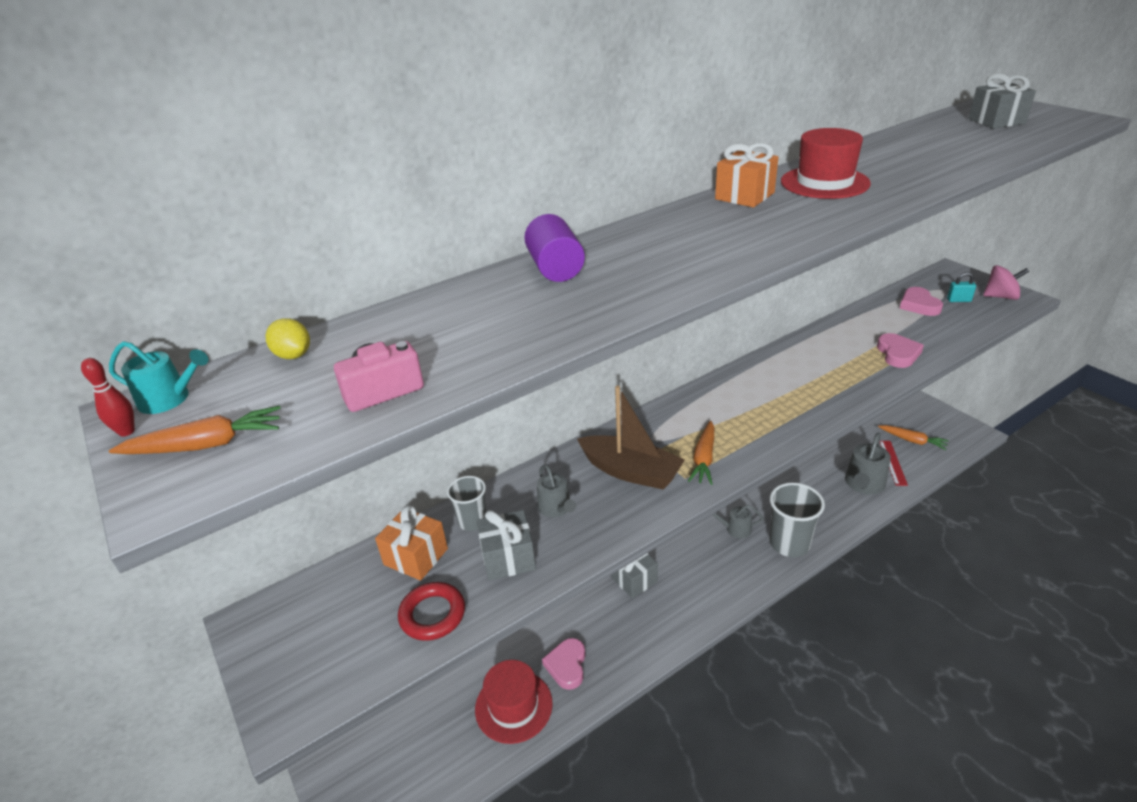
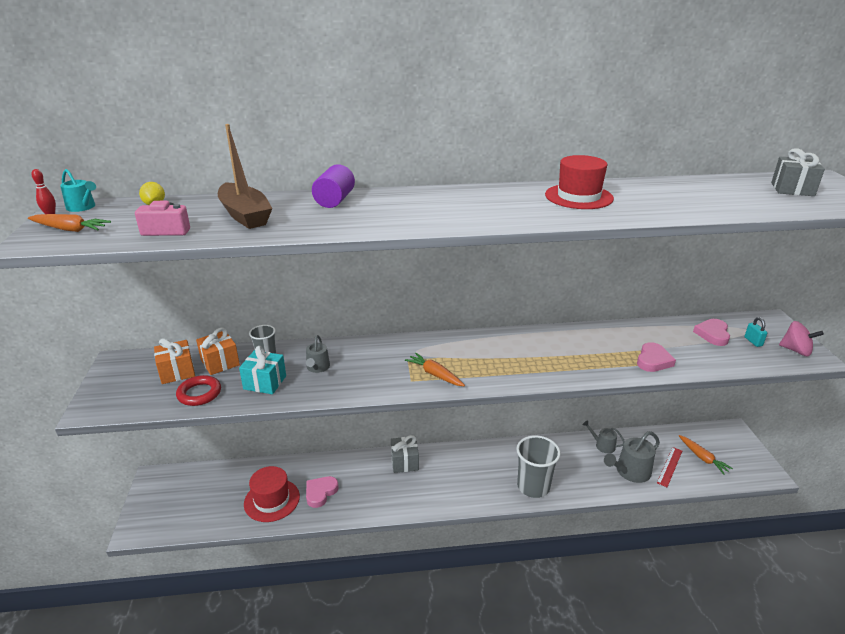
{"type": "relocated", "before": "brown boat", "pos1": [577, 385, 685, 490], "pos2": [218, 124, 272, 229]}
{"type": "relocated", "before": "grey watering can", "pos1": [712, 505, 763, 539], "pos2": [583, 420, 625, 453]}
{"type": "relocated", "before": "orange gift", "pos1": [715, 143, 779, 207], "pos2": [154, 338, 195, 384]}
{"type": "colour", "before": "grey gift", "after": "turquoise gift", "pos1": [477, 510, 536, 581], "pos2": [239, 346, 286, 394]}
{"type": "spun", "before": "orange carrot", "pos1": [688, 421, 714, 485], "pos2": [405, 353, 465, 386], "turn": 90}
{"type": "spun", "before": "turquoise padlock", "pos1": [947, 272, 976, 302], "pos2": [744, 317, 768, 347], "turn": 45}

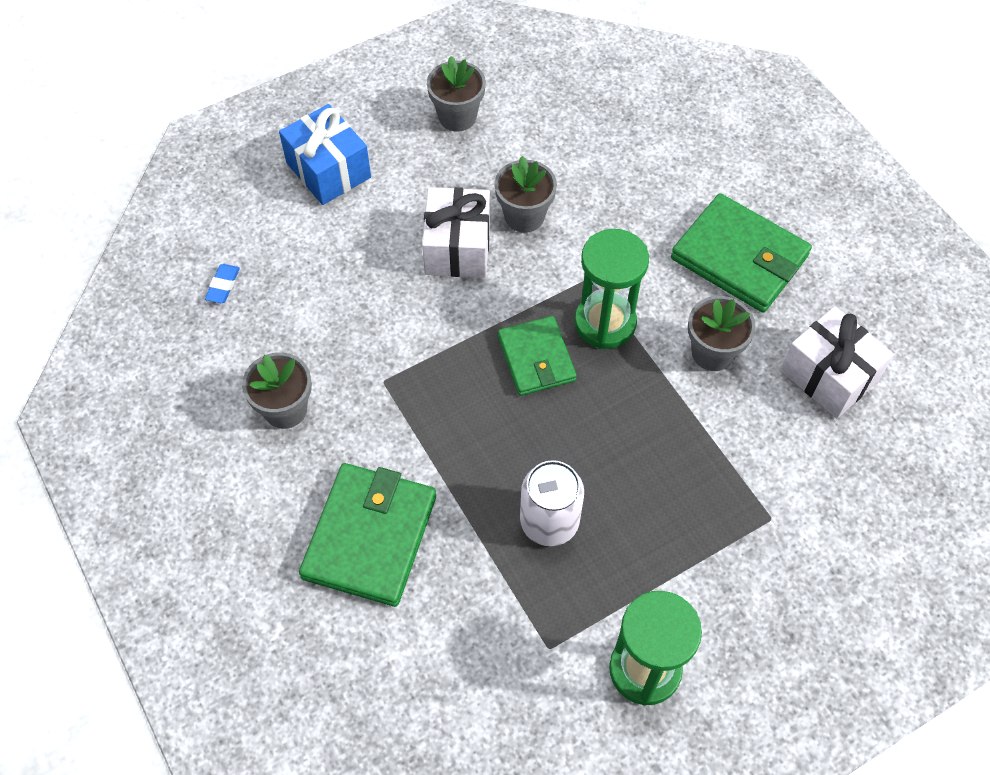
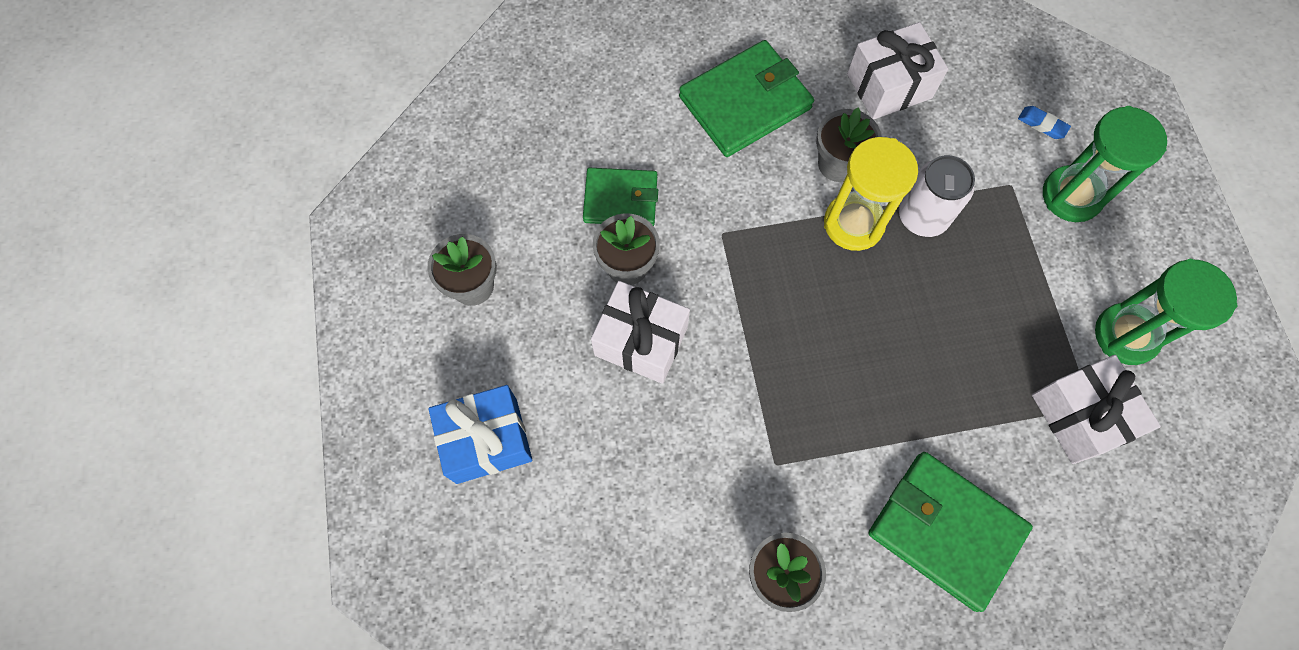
{"type": "appeared", "after": "yellow hourglass", "pos2": [824, 137, 918, 251]}
{"type": "appeared", "after": "white gift", "pos2": [1032, 355, 1161, 464]}
{"type": "relocated", "before": "blue eraser", "pos1": [205, 264, 240, 303], "pos2": [1018, 106, 1071, 139]}
{"type": "relocated", "before": "green wallet", "pos1": [498, 316, 577, 396], "pos2": [583, 168, 658, 226]}
{"type": "relocated", "before": "white can", "pos1": [520, 460, 584, 546], "pos2": [899, 155, 975, 237]}
{"type": "relocated", "before": "green hourglass", "pos1": [575, 229, 649, 349], "pos2": [1043, 106, 1167, 222]}

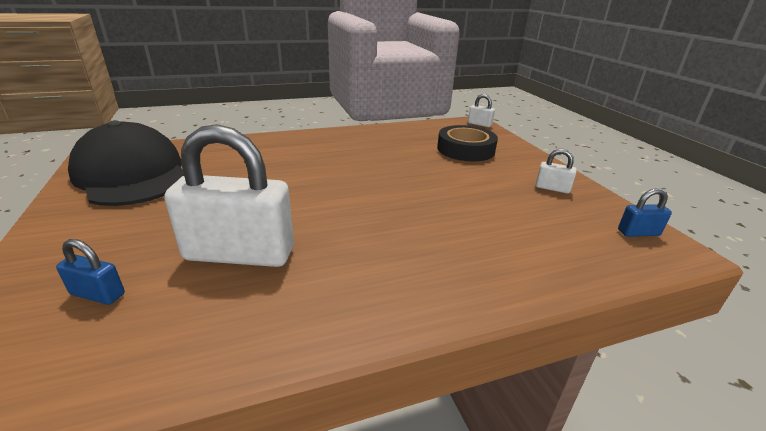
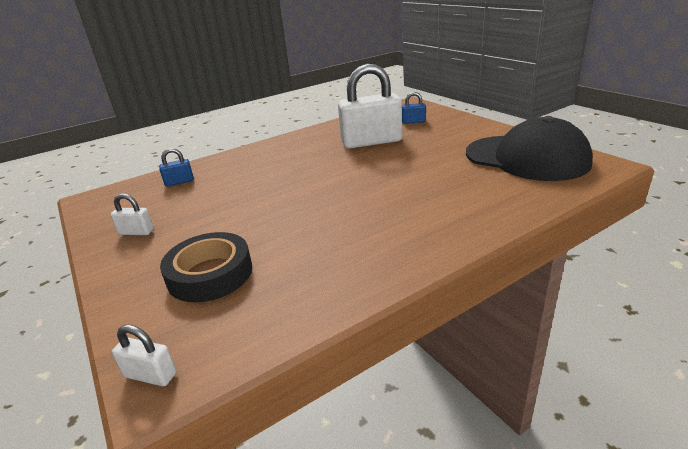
{"type": "relocated", "before": "blue padlock", "pos1": [618, 188, 672, 237], "pos2": [159, 148, 194, 186]}

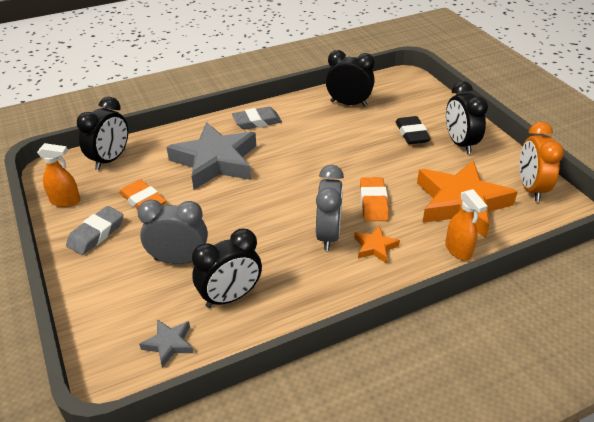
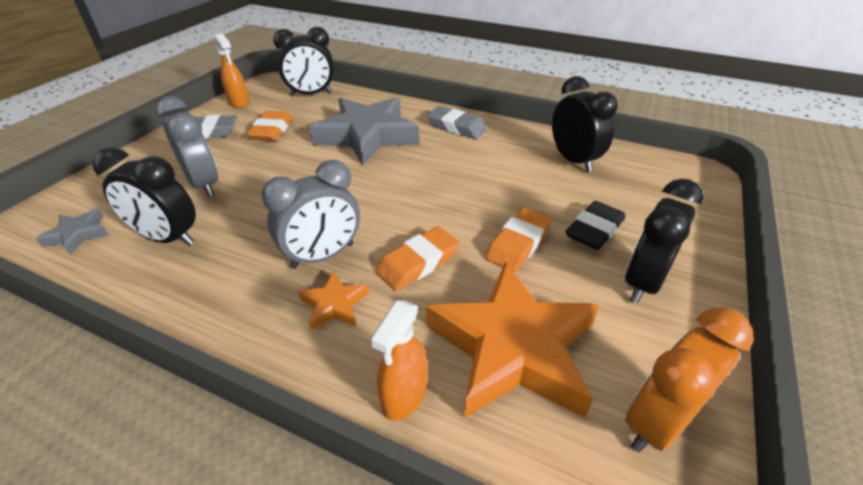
{"type": "appeared", "after": "orange eraser", "pos2": [486, 207, 552, 272]}

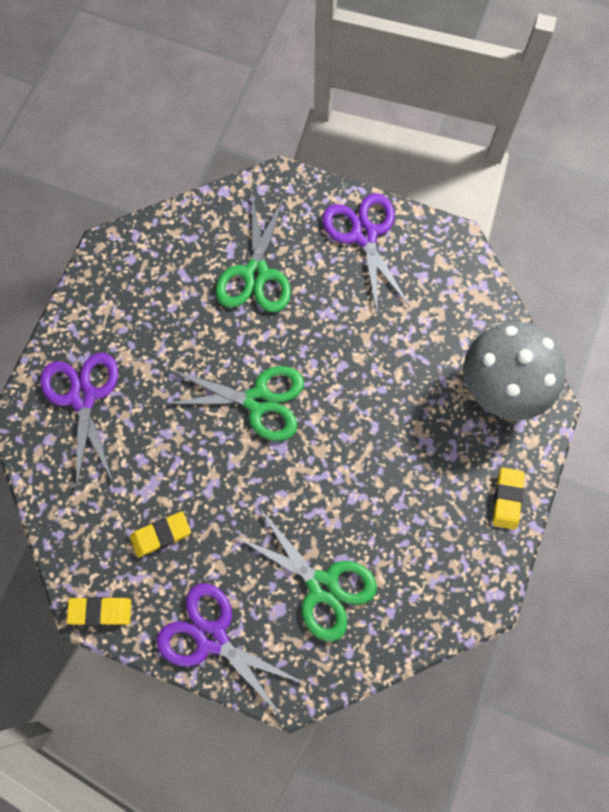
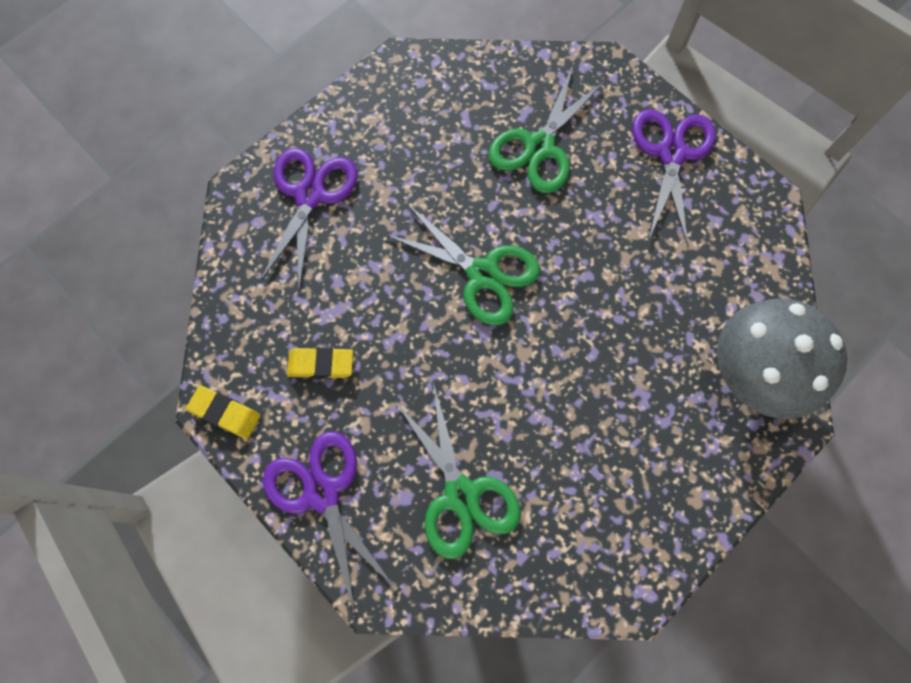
{"type": "missing", "before": "yellow eraser", "pos1": [492, 468, 525, 530]}

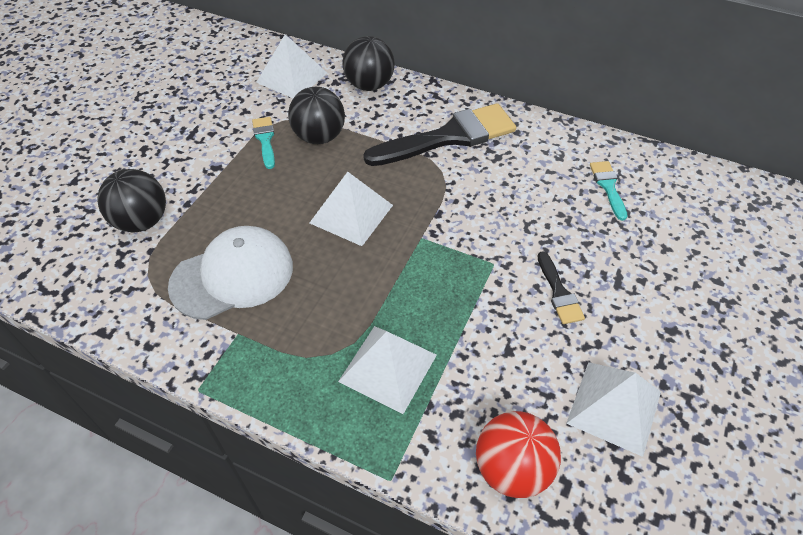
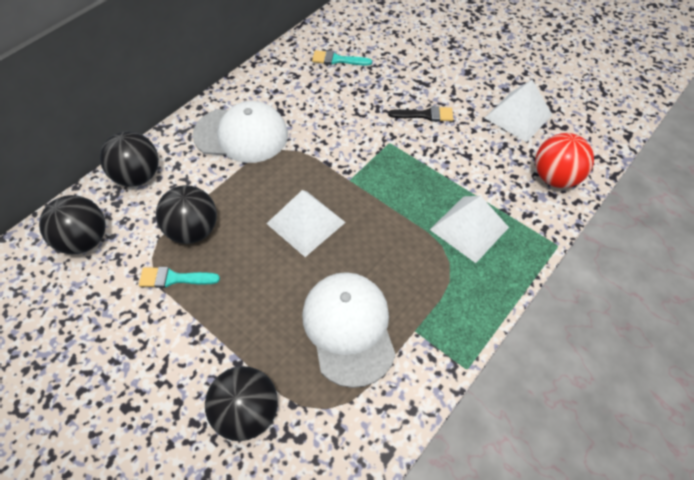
{"type": "exchanged", "before": "white pyramid", "after": "black ball", "pos1": [256, 34, 327, 98], "pos2": [39, 195, 106, 254]}
{"type": "exchanged", "before": "black brush", "after": "white cap", "pos1": [363, 103, 516, 166], "pos2": [193, 101, 288, 163]}

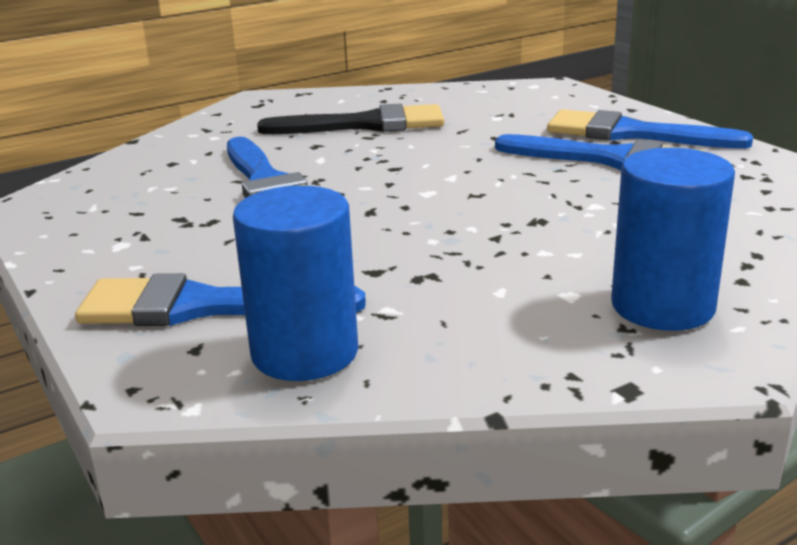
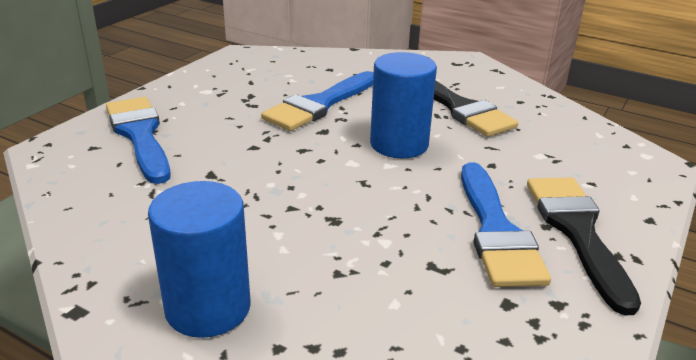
{"type": "relocated", "before": "blue cylinder", "pos1": [233, 185, 358, 381], "pos2": [370, 52, 437, 158]}
{"type": "colour", "before": "blue brush", "after": "black brush", "pos1": [547, 109, 753, 149], "pos2": [527, 178, 641, 316]}

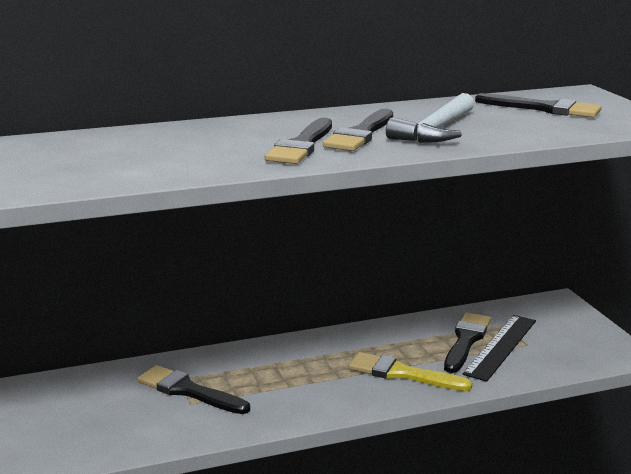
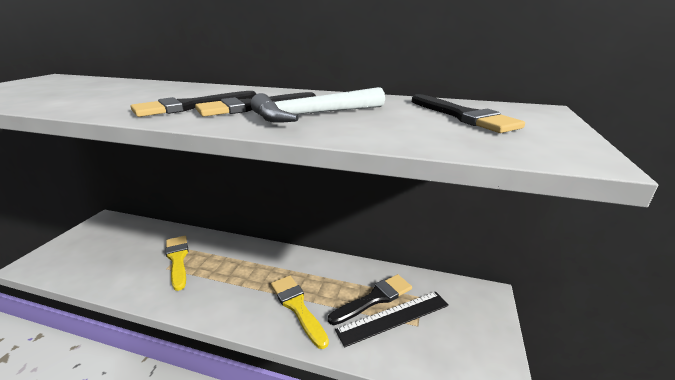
{"type": "colour", "before": "black brush", "after": "yellow brush", "pos1": [137, 365, 250, 414], "pos2": [165, 236, 188, 291]}

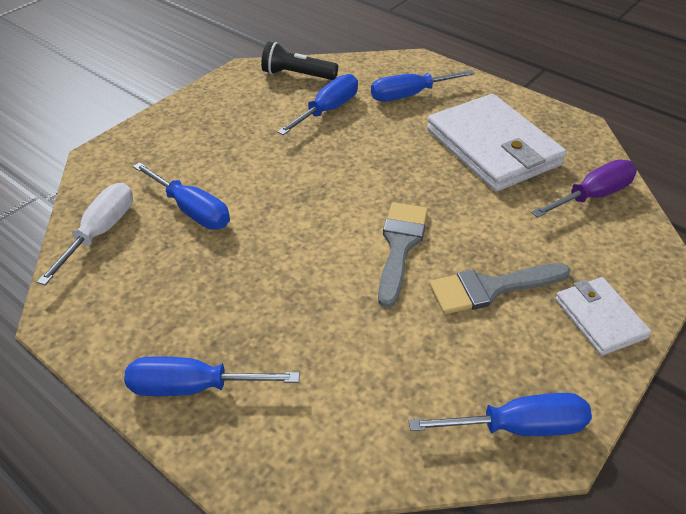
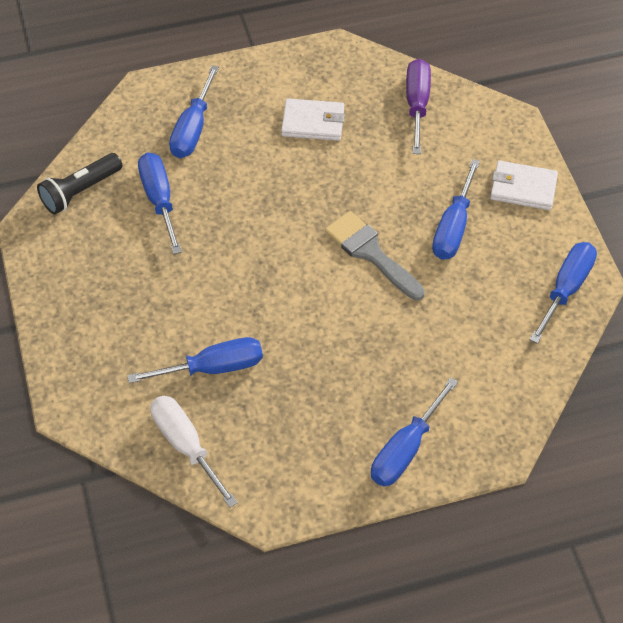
{"type": "exchanged", "before": "grey brush", "after": "blue screwdriver", "pos1": [429, 263, 570, 314], "pos2": [432, 159, 480, 260]}
{"type": "size", "before": "white wallet", "pos1": [427, 94, 567, 192], "pos2": [281, 98, 345, 141], "scale": 0.52}

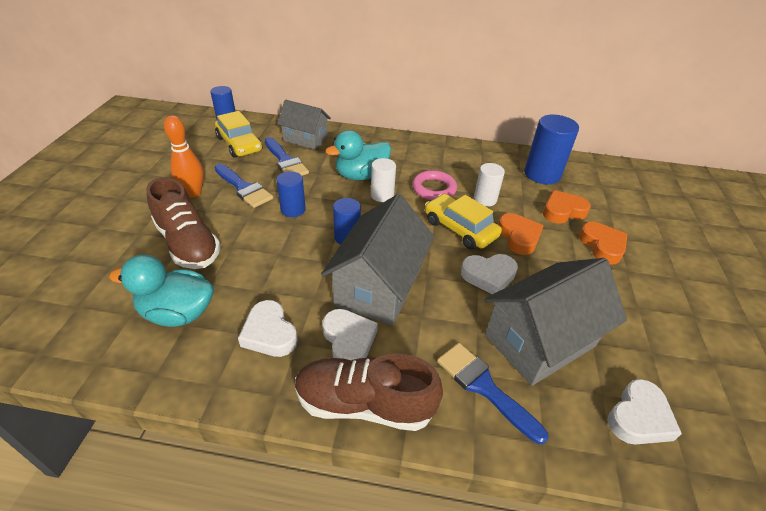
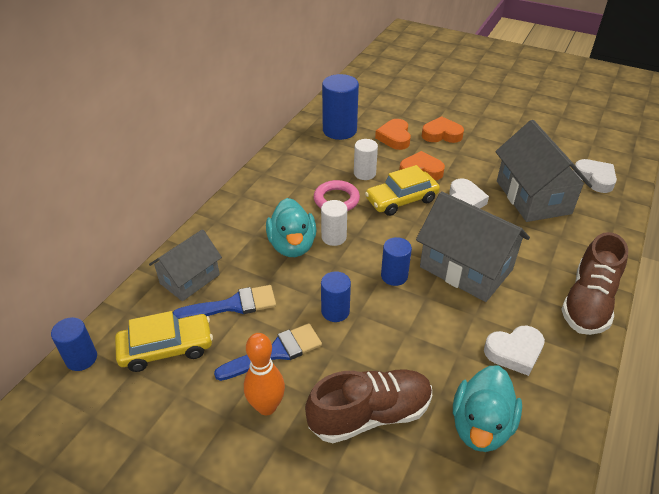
{"type": "missing", "before": "white heart", "pos1": [322, 309, 378, 360]}
{"type": "missing", "before": "blue brush", "pos1": [437, 343, 548, 444]}

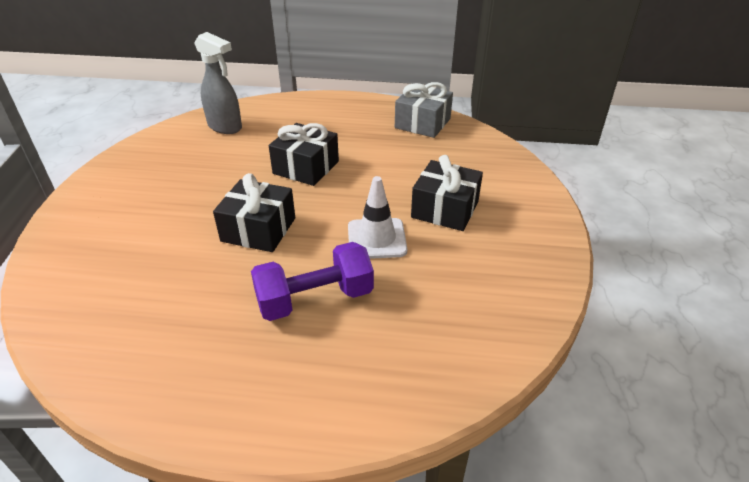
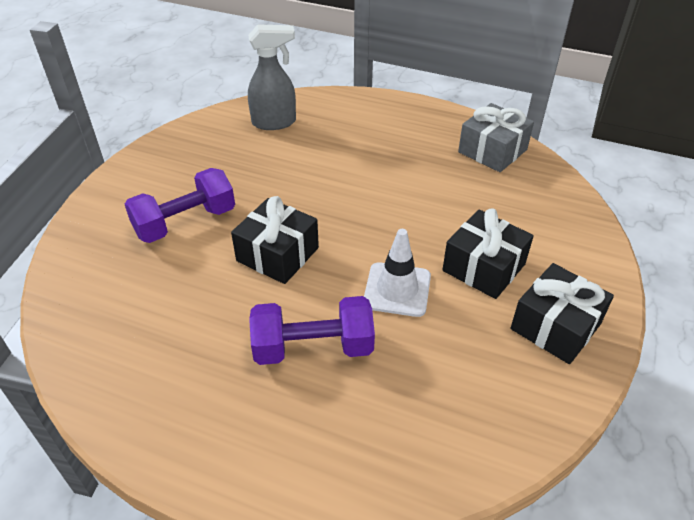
{"type": "appeared", "after": "purple dumbbell", "pos2": [125, 168, 235, 243]}
{"type": "relocated", "before": "black gift", "pos1": [269, 123, 339, 186], "pos2": [511, 263, 614, 364]}
{"type": "spun", "before": "grey spray bottle", "pos1": [194, 32, 242, 134], "pos2": [248, 24, 296, 130], "turn": -60}

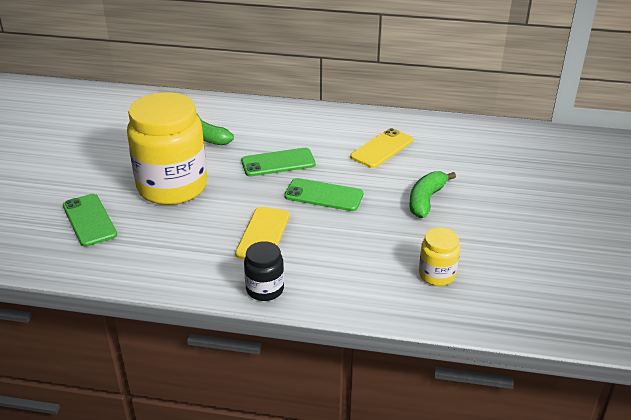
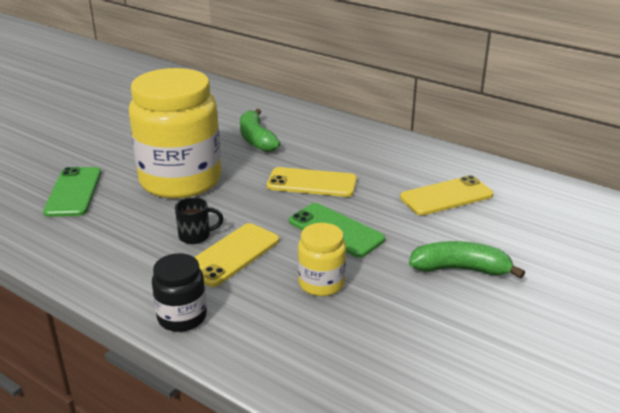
{"type": "appeared", "after": "black mug", "pos2": [175, 197, 224, 244]}
{"type": "relocated", "before": "yellow jar", "pos1": [419, 227, 460, 286], "pos2": [298, 223, 346, 296]}
{"type": "colour", "before": "green phone", "after": "yellow phone", "pos1": [241, 148, 316, 176], "pos2": [267, 167, 357, 197]}
{"type": "spun", "before": "green banana", "pos1": [410, 171, 456, 218], "pos2": [409, 241, 525, 279], "turn": 45}

